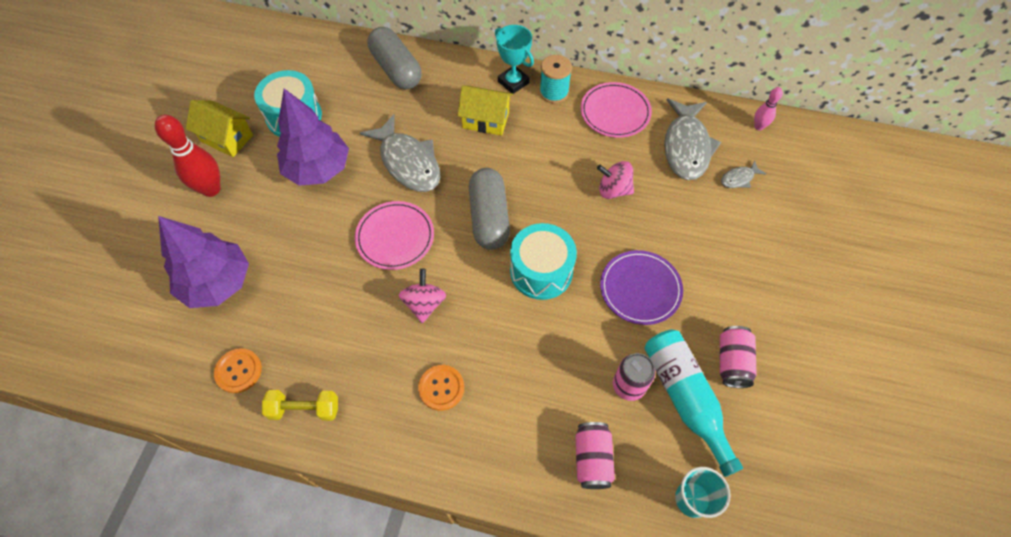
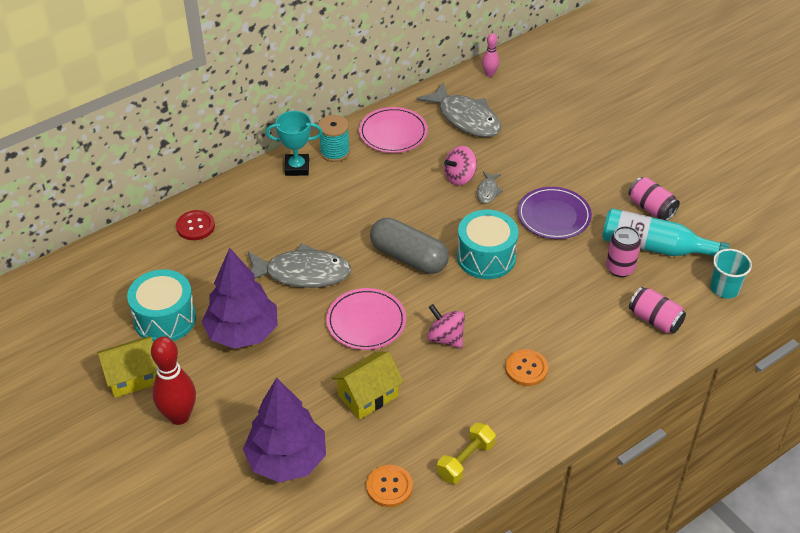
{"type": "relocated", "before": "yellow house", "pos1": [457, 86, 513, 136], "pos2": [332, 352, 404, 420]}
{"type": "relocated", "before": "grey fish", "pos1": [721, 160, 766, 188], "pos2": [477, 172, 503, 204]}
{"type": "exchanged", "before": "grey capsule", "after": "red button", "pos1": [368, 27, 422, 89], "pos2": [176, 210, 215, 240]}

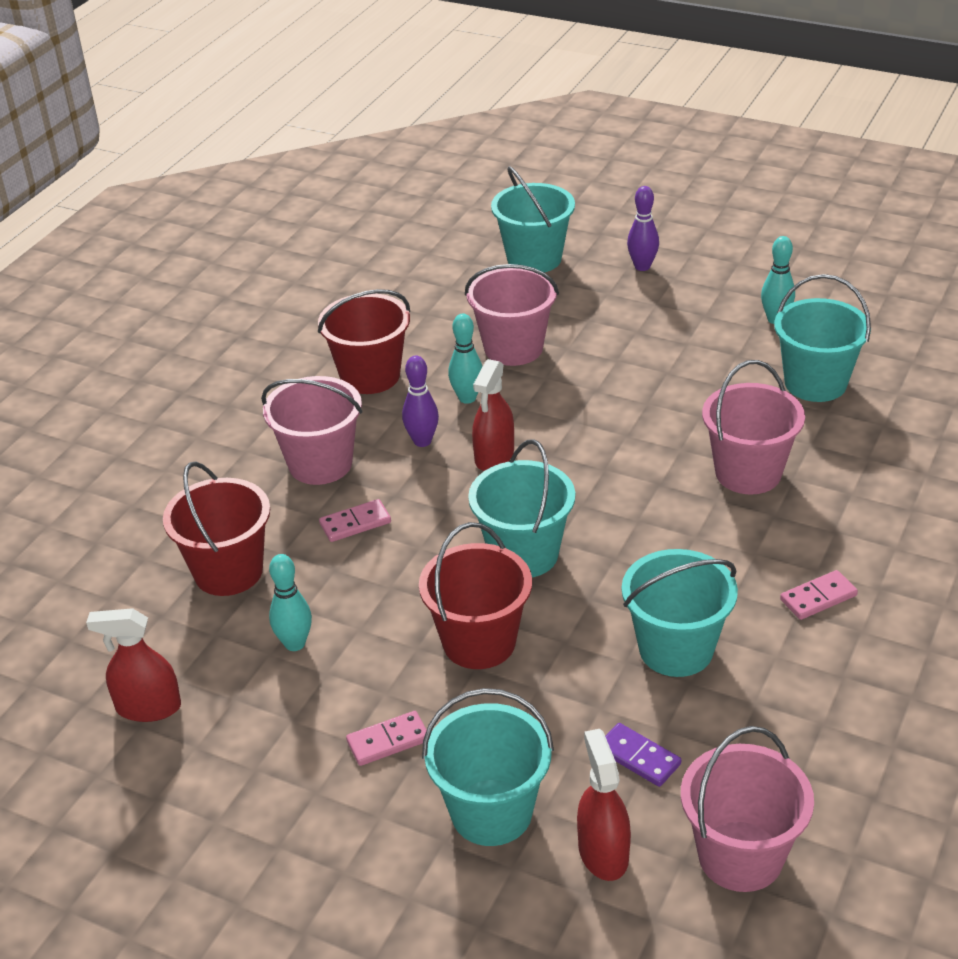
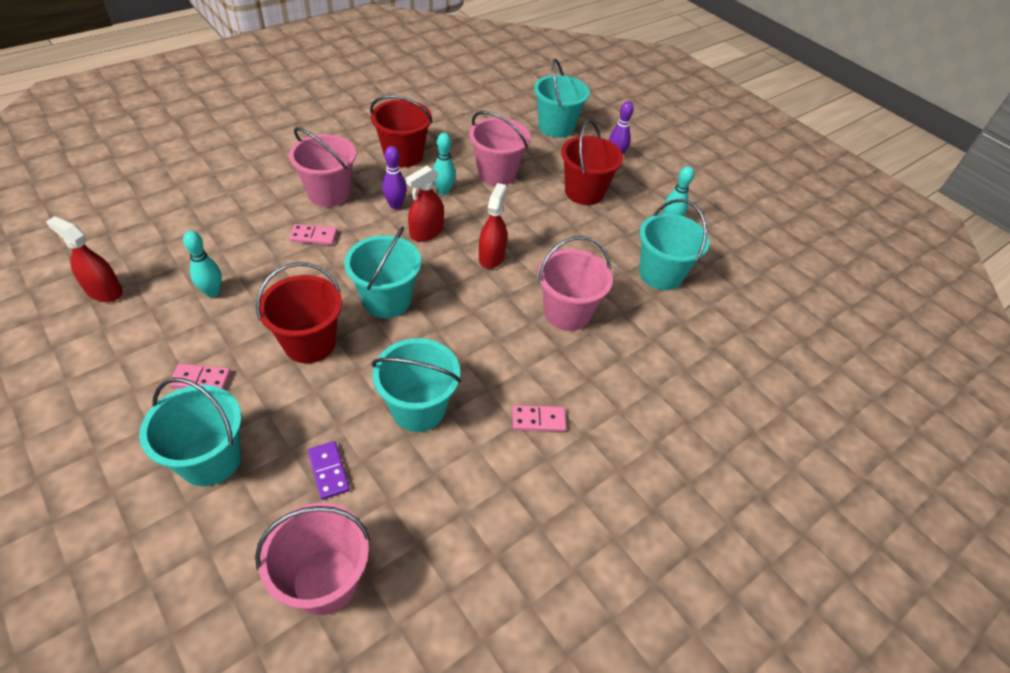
{"type": "relocated", "before": "red bucket", "pos1": [163, 461, 270, 596], "pos2": [561, 120, 623, 205]}
{"type": "relocated", "before": "red spray bottle", "pos1": [577, 729, 631, 881], "pos2": [479, 183, 507, 269]}

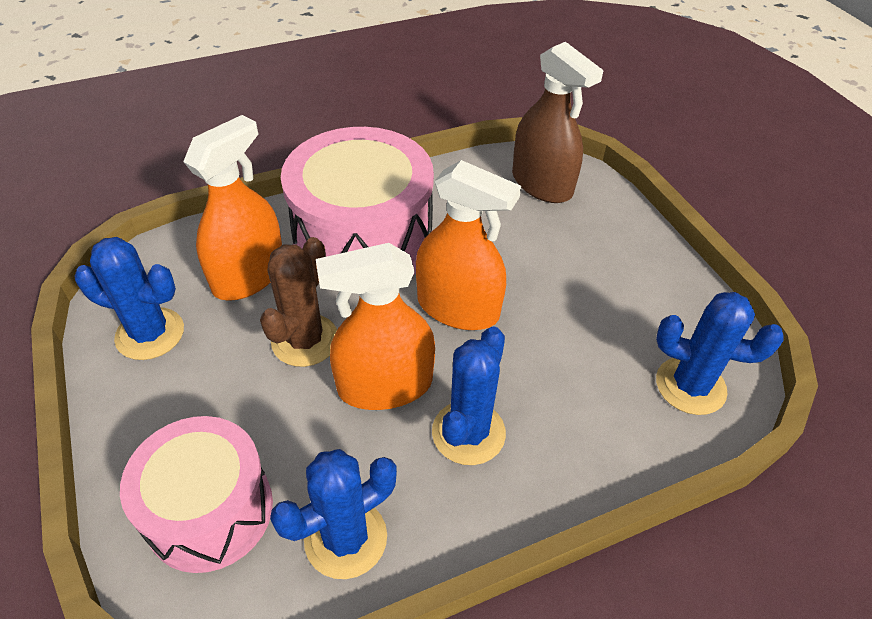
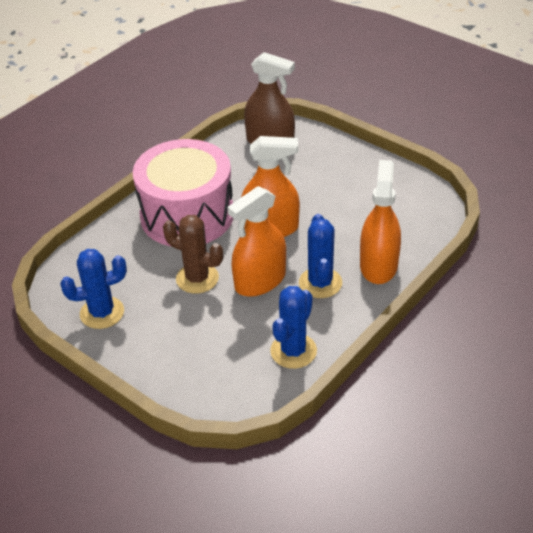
{"type": "missing", "before": "pink drum", "pos1": [120, 416, 273, 573]}
{"type": "missing", "before": "blue cactus", "pos1": [656, 292, 783, 415]}
{"type": "relocated", "before": "orange spray bottle", "pos1": [183, 115, 282, 300], "pos2": [360, 160, 401, 284]}
{"type": "spun", "before": "brown cactus", "pos1": [260, 237, 337, 367], "pos2": [163, 215, 223, 294], "turn": -60}

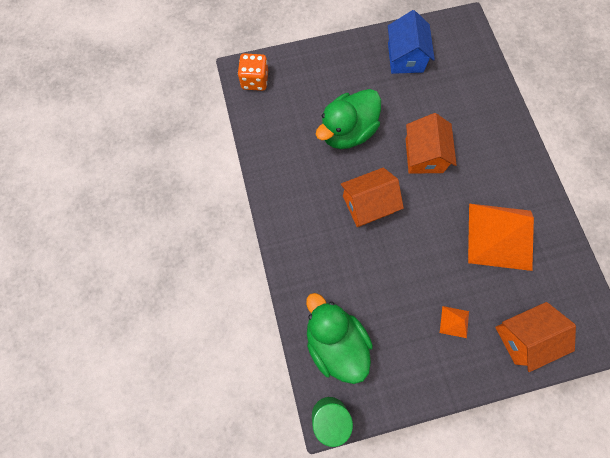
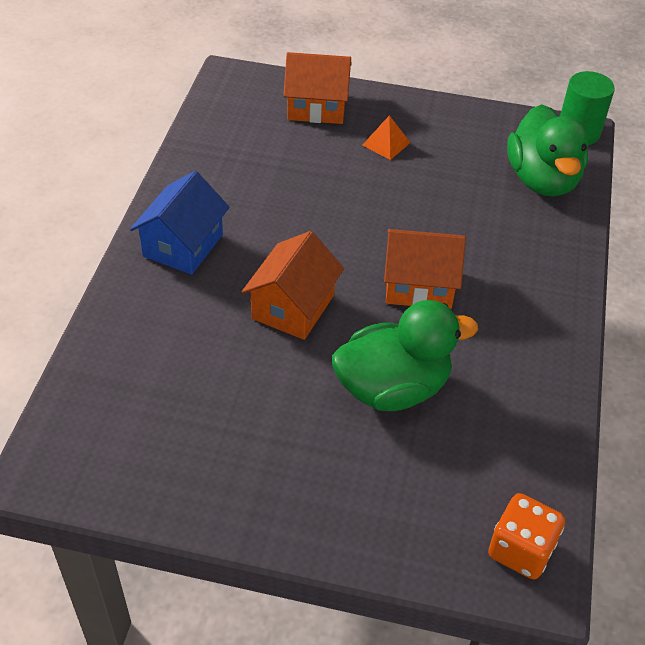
{"type": "missing", "before": "orange pyramid", "pos1": [468, 204, 534, 271]}
{"type": "relocated", "before": "blue house", "pos1": [388, 10, 435, 74], "pos2": [130, 171, 230, 275]}

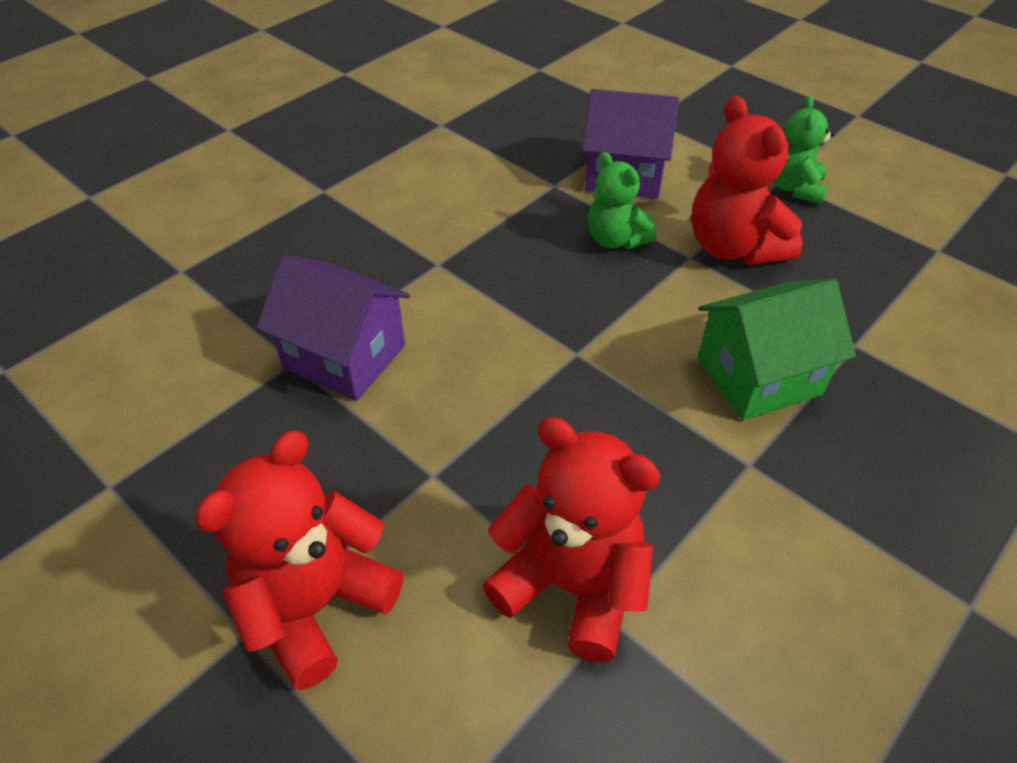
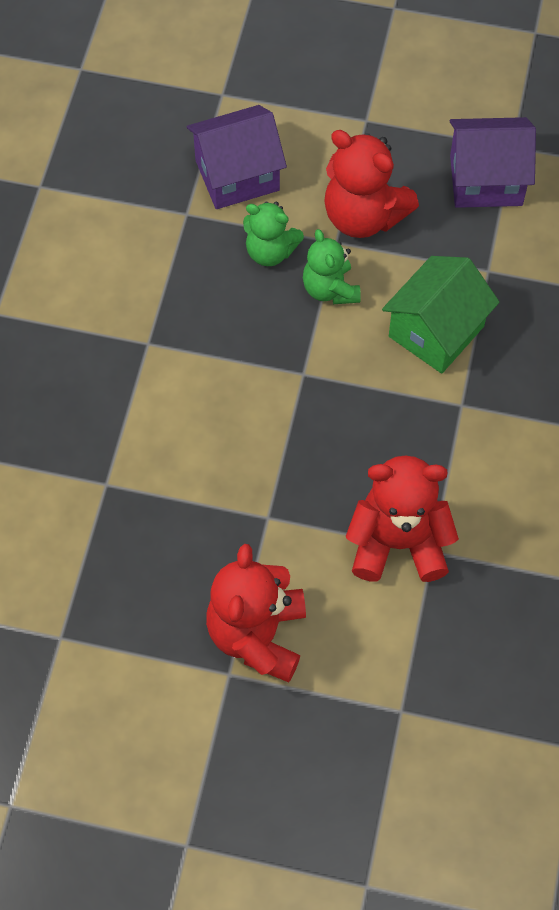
{"type": "relocated", "before": "purple house", "pos1": [256, 255, 410, 401], "pos2": [450, 117, 536, 208]}
{"type": "relocated", "before": "green teddy bear", "pos1": [774, 96, 835, 204], "pos2": [303, 229, 361, 304]}

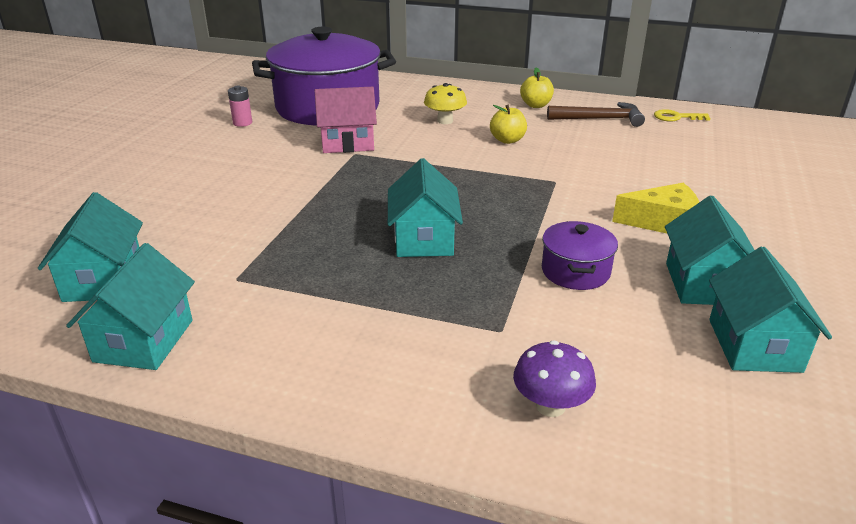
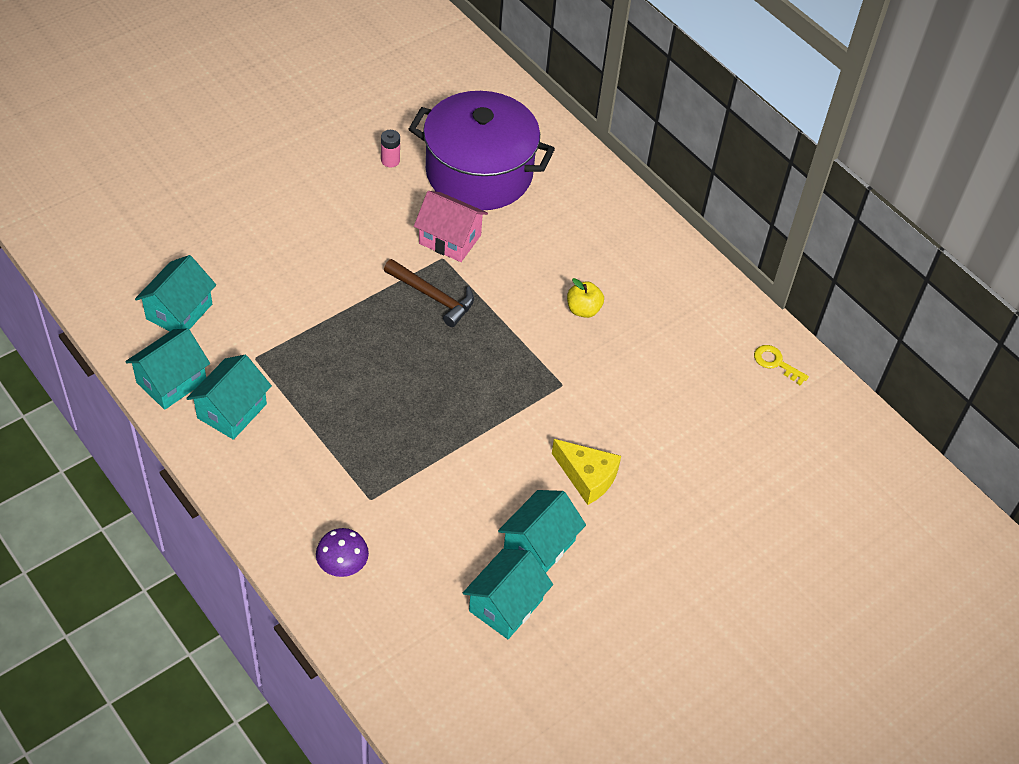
{"type": "missing", "before": "yellow mushroom", "pos1": [424, 83, 467, 124]}
{"type": "missing", "before": "yellow apple", "pos1": [520, 67, 554, 108]}
{"type": "missing", "before": "purple pot", "pos1": [542, 221, 618, 290]}
{"type": "relocated", "before": "turquoise house", "pos1": [388, 158, 463, 257], "pos2": [186, 355, 272, 440]}
{"type": "relocated", "before": "brown hammer", "pos1": [547, 102, 645, 127], "pos2": [384, 259, 474, 327]}

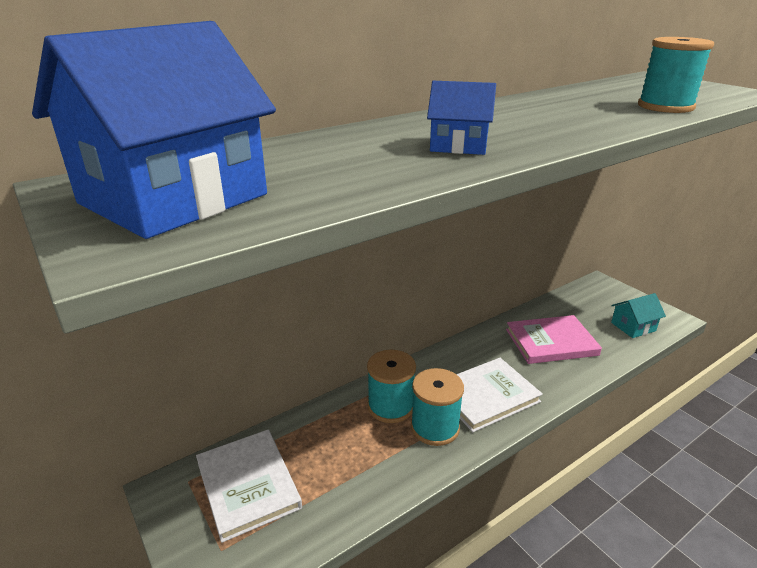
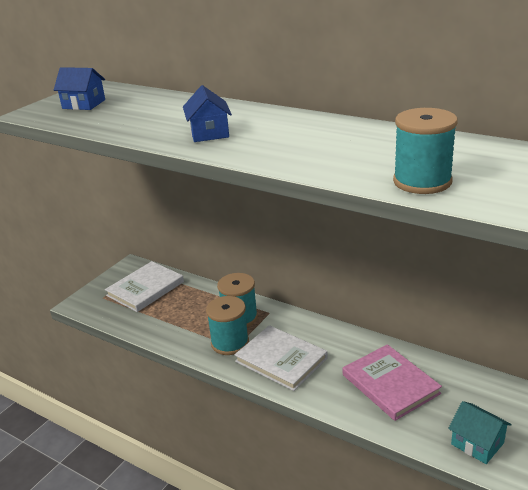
{"type": "size", "before": "blue house", "pos1": [32, 21, 276, 239], "pos2": [54, 67, 105, 110], "scale": 0.5}

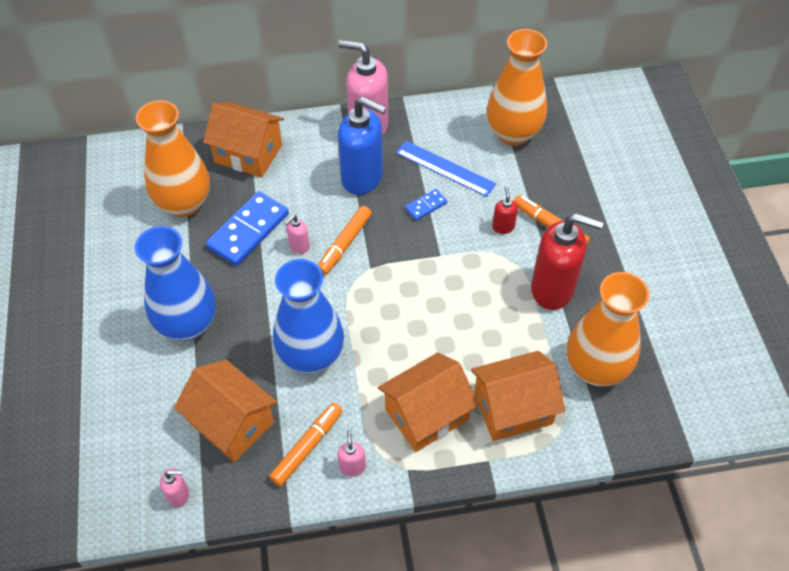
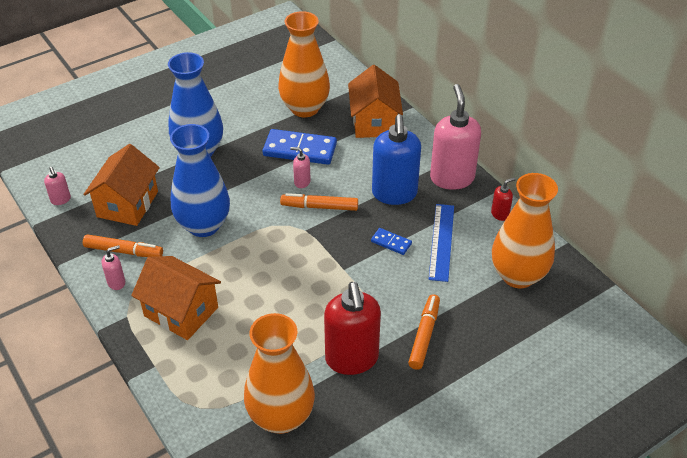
{"type": "missing", "before": "orange house", "pos1": [471, 351, 565, 441]}
{"type": "relocated", "before": "red soap dispenser", "pos1": [492, 186, 518, 234], "pos2": [491, 177, 516, 221]}

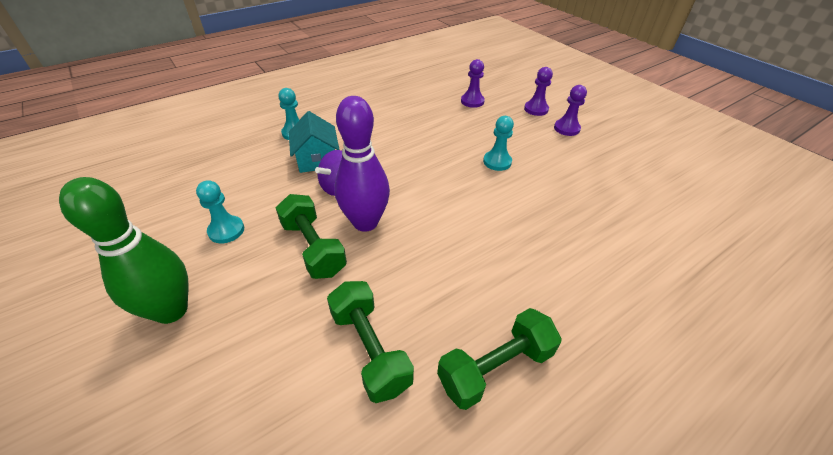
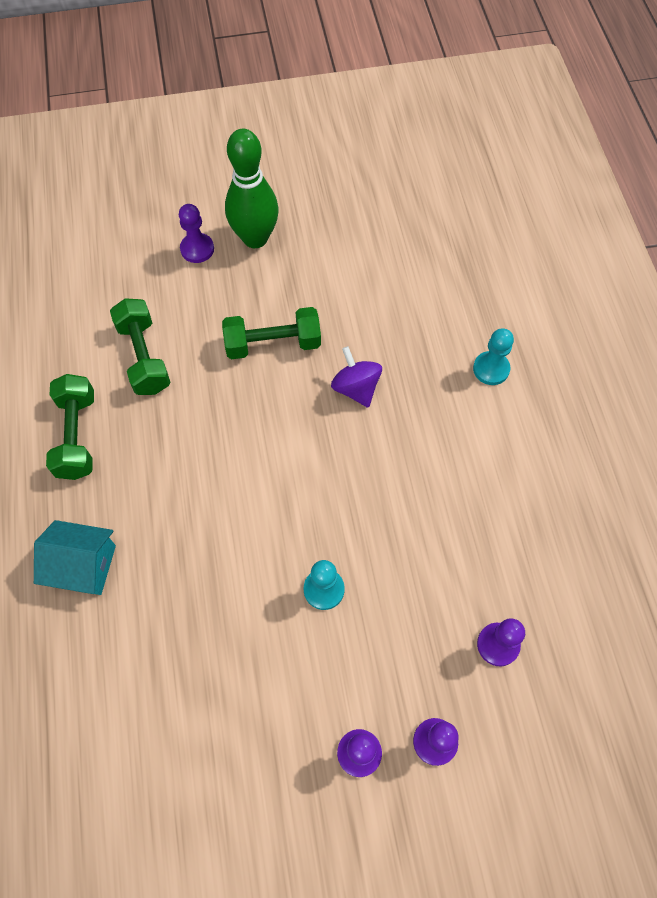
{"type": "missing", "before": "turquoise pawn", "pos1": [196, 180, 244, 243]}
{"type": "missing", "before": "purple bowling pin", "pos1": [335, 96, 390, 232]}
{"type": "appeared", "after": "purple pawn", "pos2": [179, 204, 214, 263]}
{"type": "relocated", "before": "turquoise house", "pos1": [289, 111, 339, 173], "pos2": [34, 520, 116, 595]}
{"type": "spun", "before": "green dumbbell", "pos1": [327, 281, 414, 403], "pos2": [110, 298, 171, 395], "turn": 75}

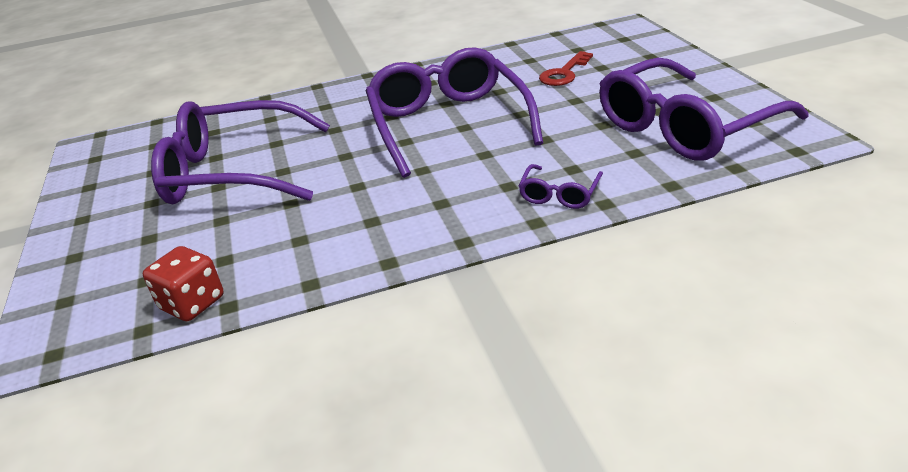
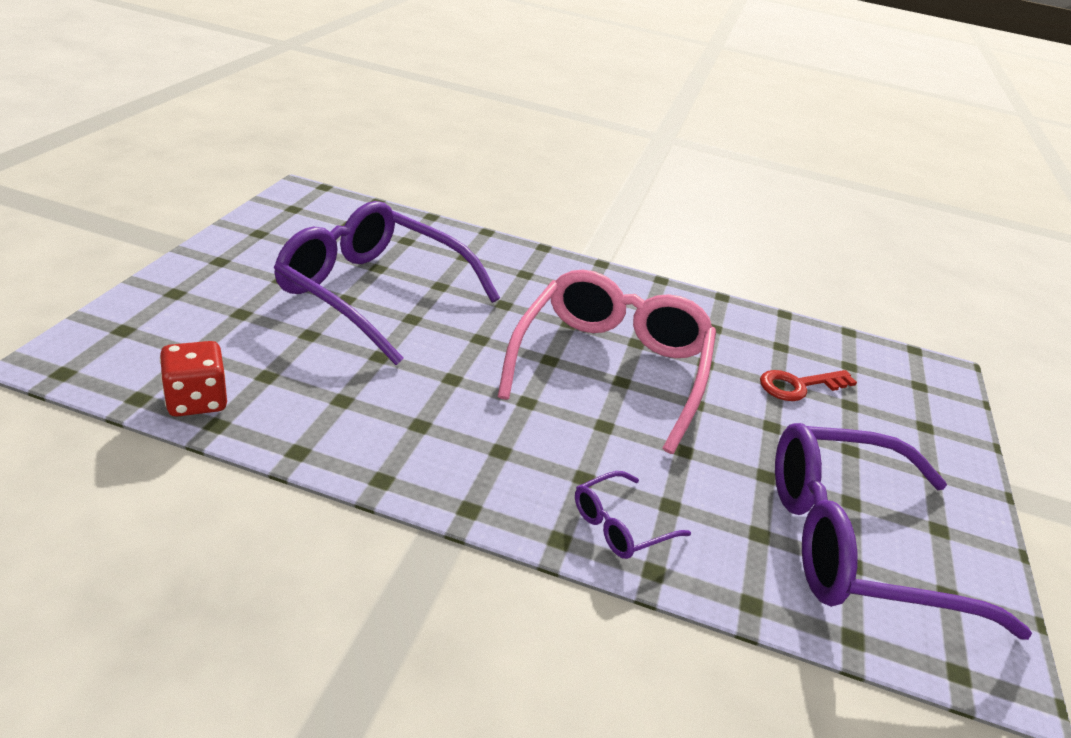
{"type": "colour", "before": "purple glasses", "after": "pink glasses", "pos1": [366, 47, 543, 178], "pos2": [498, 270, 716, 454]}

